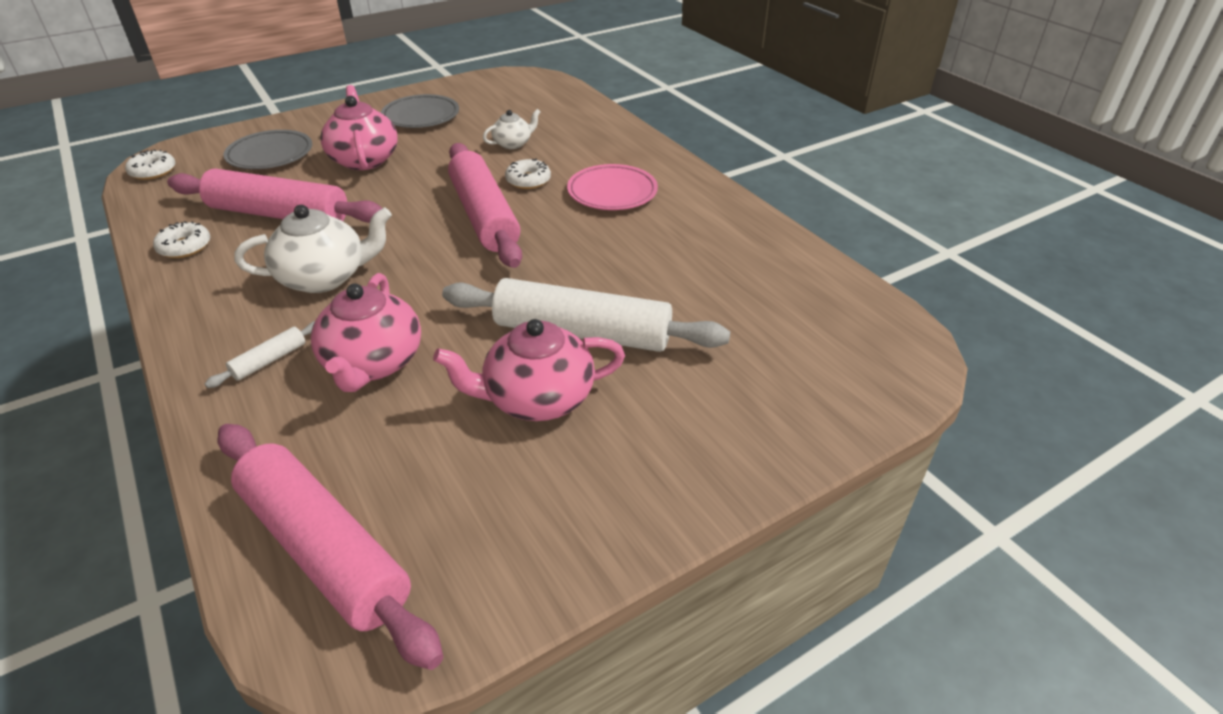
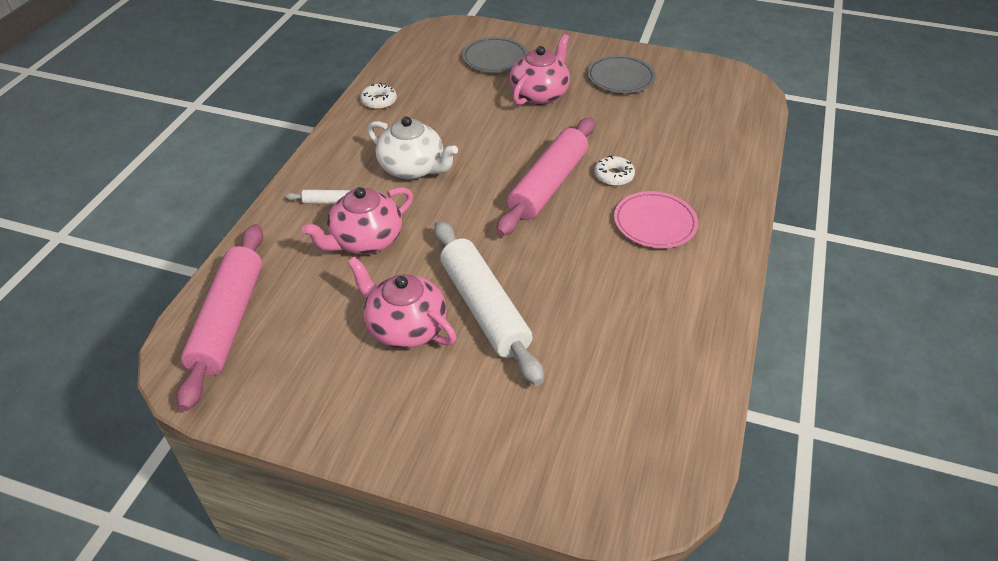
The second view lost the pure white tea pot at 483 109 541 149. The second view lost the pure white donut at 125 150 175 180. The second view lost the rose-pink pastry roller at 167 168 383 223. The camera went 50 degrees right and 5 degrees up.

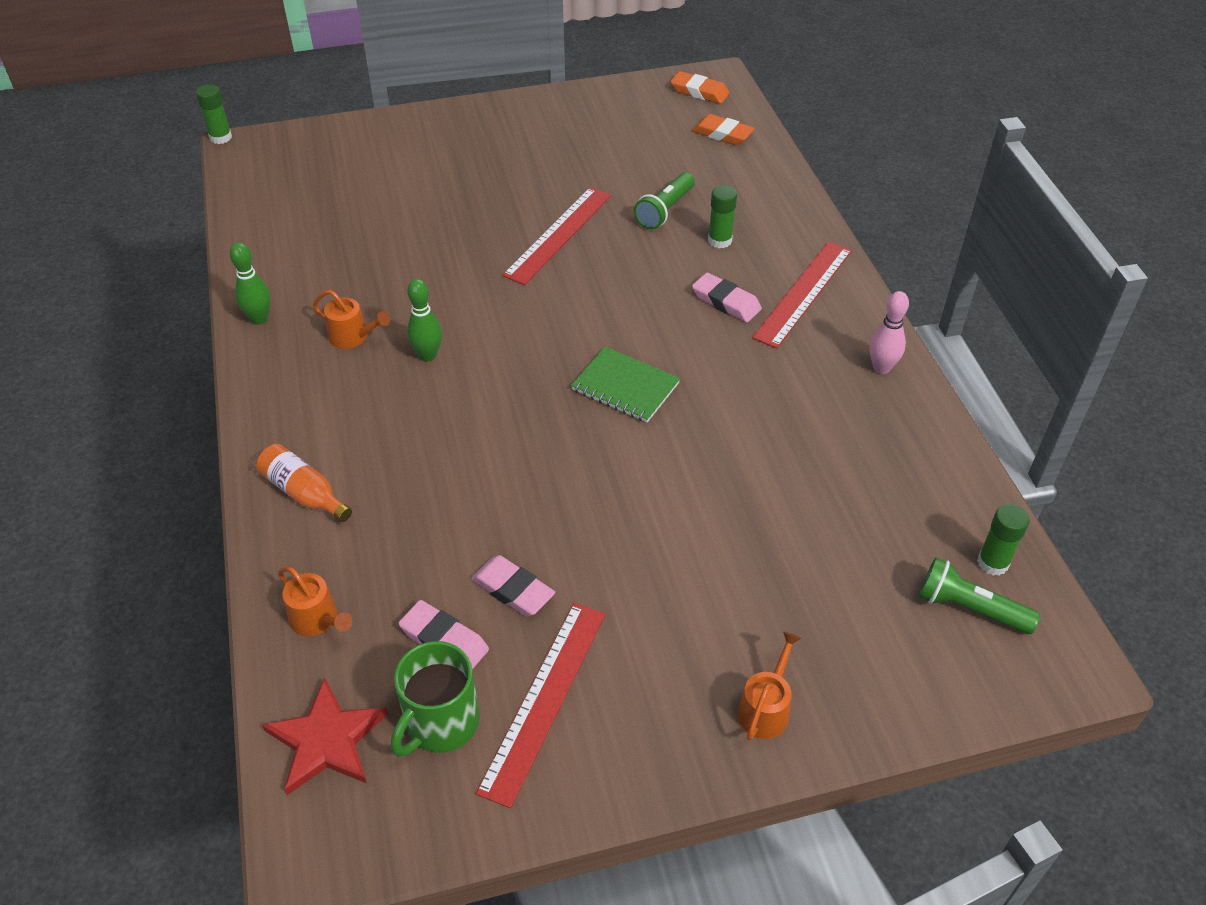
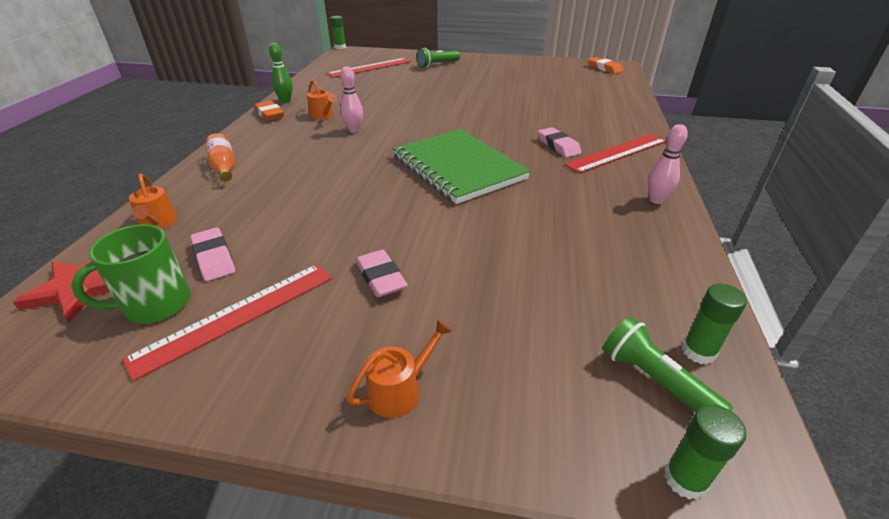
The orange-coloured eraser ended up elsewhere, having gone from 692 114 755 145 to 255 101 284 121. The leaf-green torch ended up elsewhere, having gone from 634 172 695 230 to 417 48 460 68. The leaf-green glue stick ended up elsewhere, having gone from 708 185 737 248 to 664 405 746 500. The scarlet measuring stick ended up elsewhere, having gone from 502 187 611 285 to 327 58 411 78. What was the leaf-green tenpin at 407 279 442 362 turned into the rose-pink tenpin at 340 66 363 133. The size of the leaf-green notebook at 571 346 680 423 changed by a factor of 1.83. The rose-pink eraser ended up elsewhere, having gone from 471 555 555 616 to 356 250 408 297. The camera went 25 degrees right and 10 degrees down.

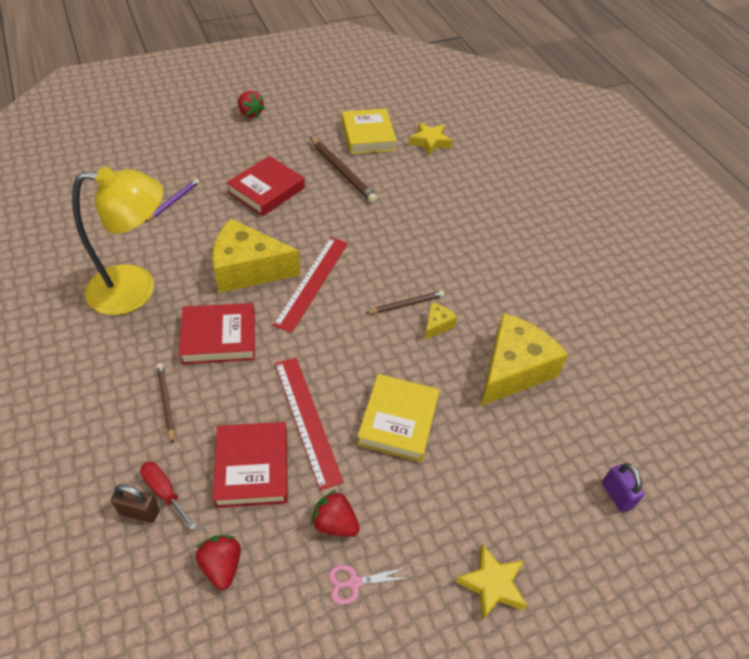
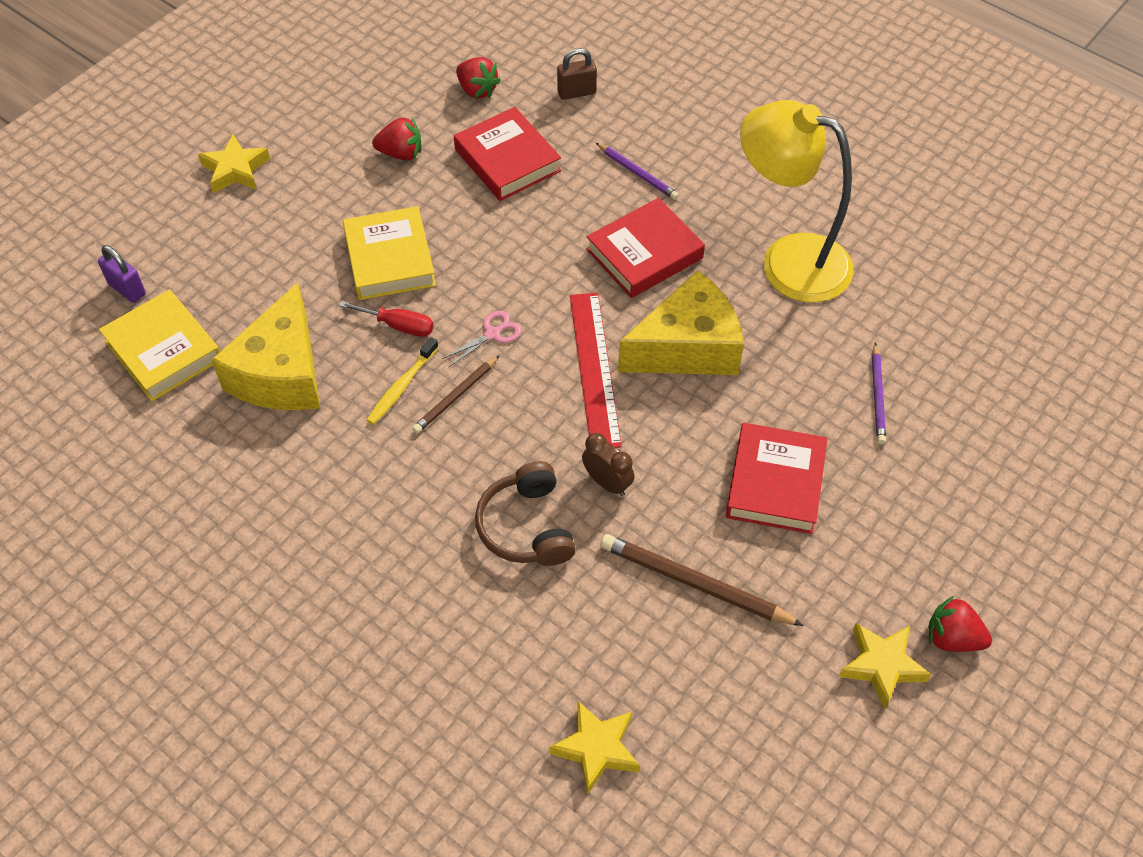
The golden hardback ended up elsewhere, having gone from 342 108 397 154 to 99 289 220 401. The golden reading lamp at 72 167 163 315 ended up facing another way, 60 degrees clockwise from before. Where the golden cheese stood at 425 303 457 340, the golden tooth brush came to stand at 367 337 439 425. The second view lost the scarlet measuring stick at 275 357 344 490. What was the russet wooden pencil at 156 363 174 444 turned into the royal purple wooden pencil at 596 143 679 200. The scarlet hand screwdriver ended up elsewhere, having gone from 140 462 197 530 to 339 301 434 337. The rose-pink scissors ended up elsewhere, having gone from 328 565 410 605 to 442 311 522 367. The second view gained the russet alarm clock at 582 433 634 496. The second view gained the russet over-ear headphones at 475 461 576 566. The second view gained the golden star at 839 623 931 709. The camera went 155 degrees right and 5 degrees up.

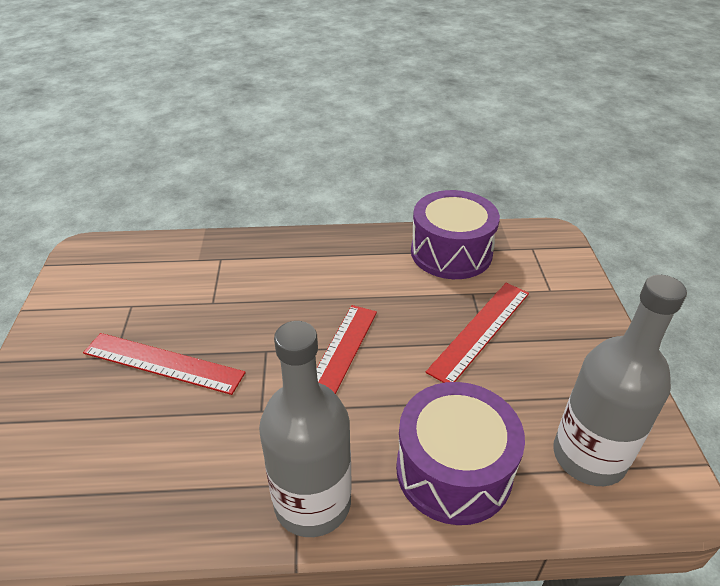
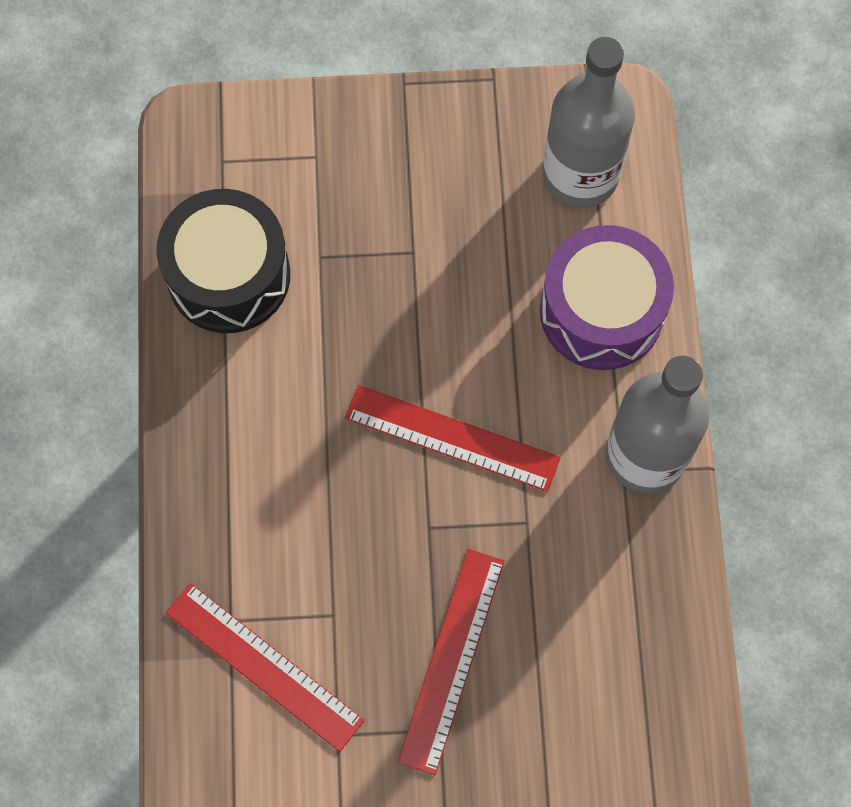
What was the royal purple drum at 411 190 500 279 turned into the jet-black drum at 157 189 290 333. The scarlet measuring stick ended up elsewhere, having gone from 426 283 529 383 to 165 583 365 752. The camera went 90 degrees left and 30 degrees up.

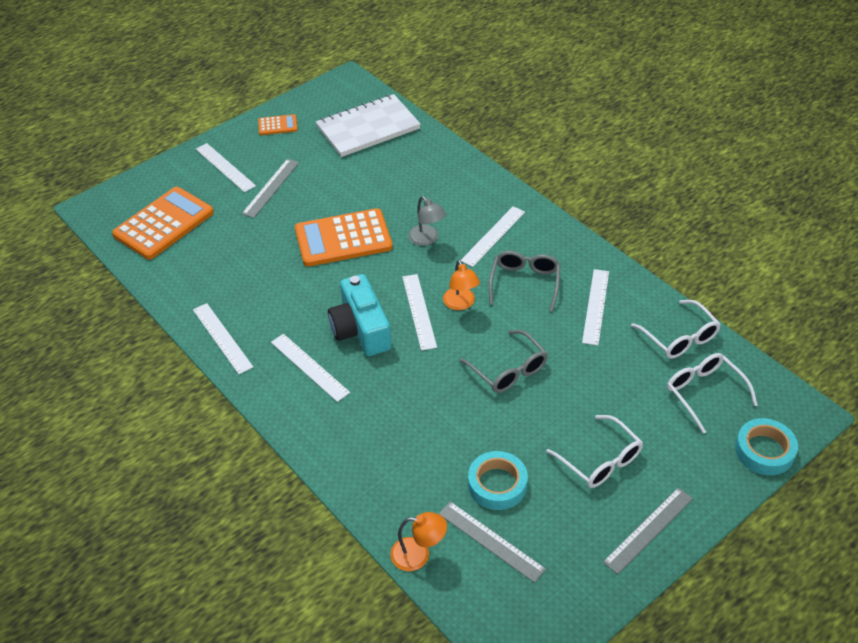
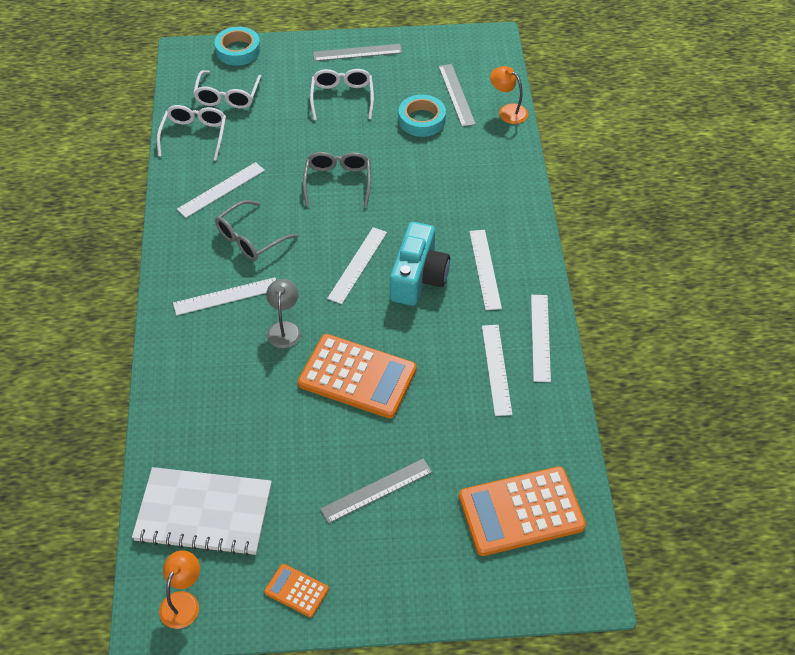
The pure white measuring stick ended up elsewhere, having gone from 196 143 256 192 to 482 325 513 416. The orange-coloured reading lamp ended up elsewhere, having gone from 443 259 480 310 to 159 550 200 629. The camera went 145 degrees left and 5 degrees up.

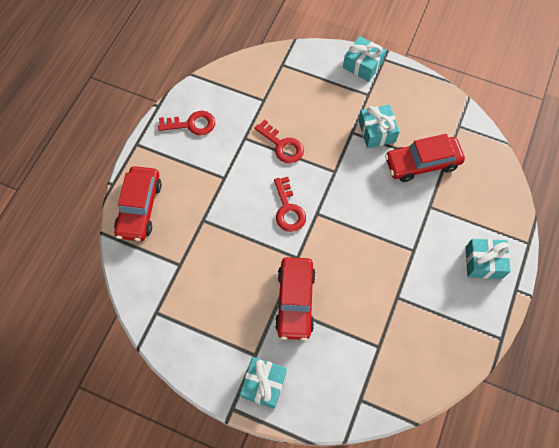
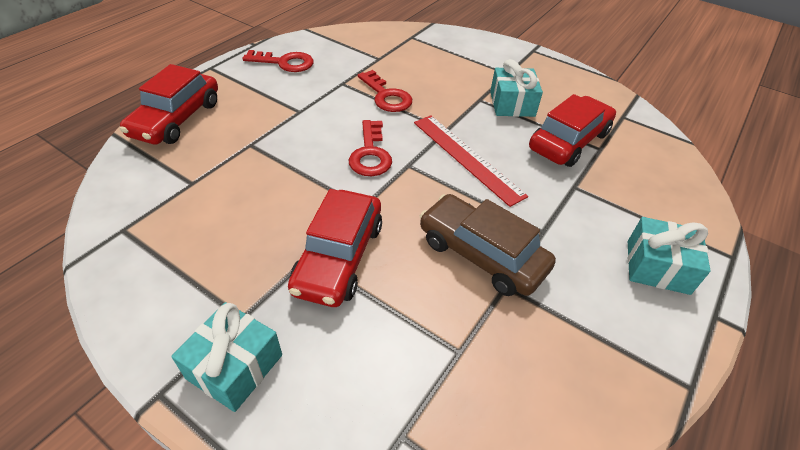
The second view lost the teal gift at 343 36 386 82. The scarlet toy car at 385 134 465 182 ended up facing another way, 135 degrees clockwise from before. The second view gained the scarlet measuring stick at 414 115 528 207. The second view gained the russet toy car at 420 194 556 296. The camera went 10 degrees right and 20 degrees down.

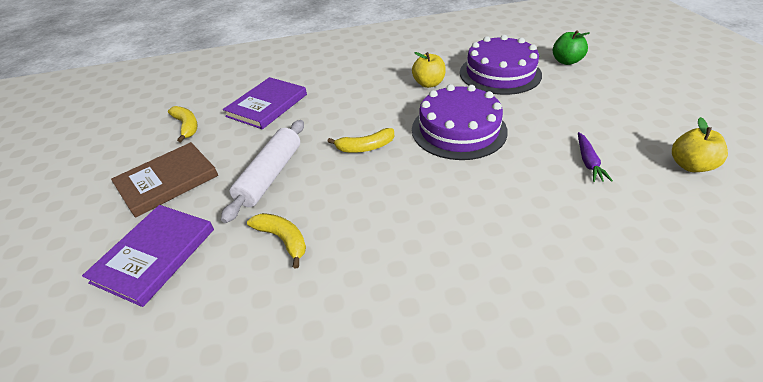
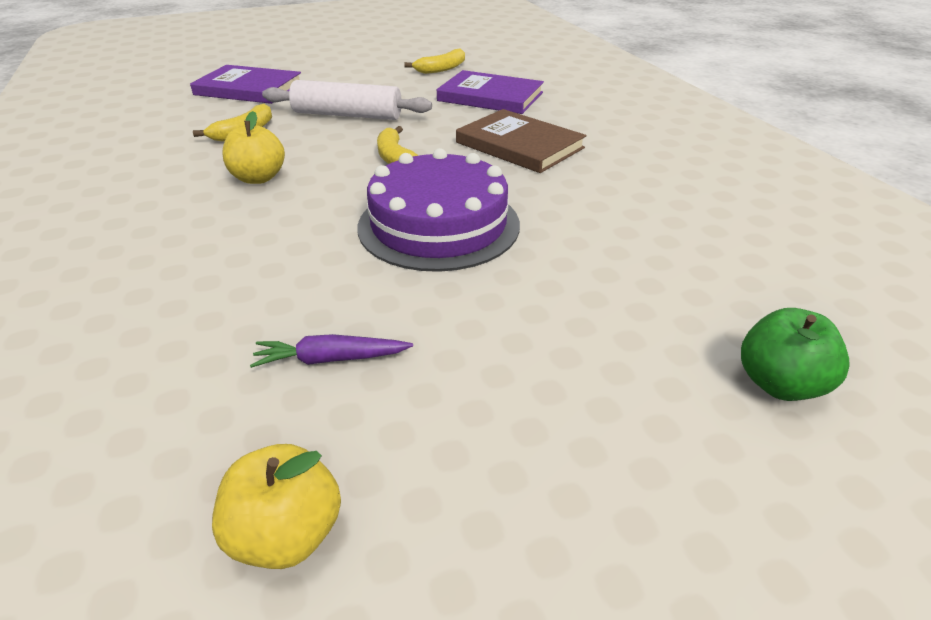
The second view lost the royal purple layer cake at 460 35 542 95. The golden apple fruit ended up elsewhere, having gone from 412 52 446 88 to 222 111 285 184. The russet hardback ended up elsewhere, having gone from 111 142 218 218 to 456 109 586 173. The camera went 80 degrees right and 5 degrees down.

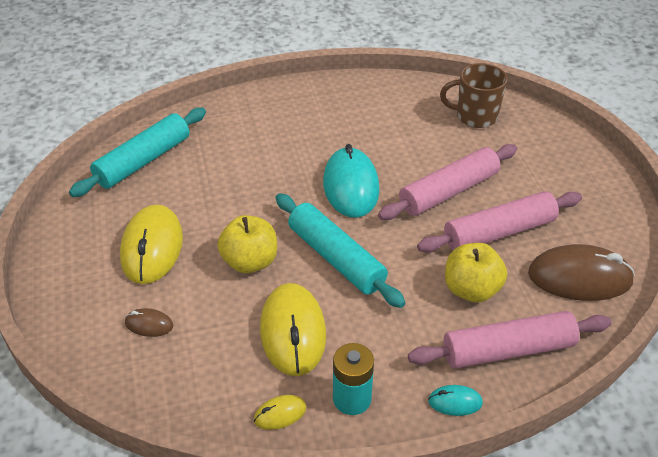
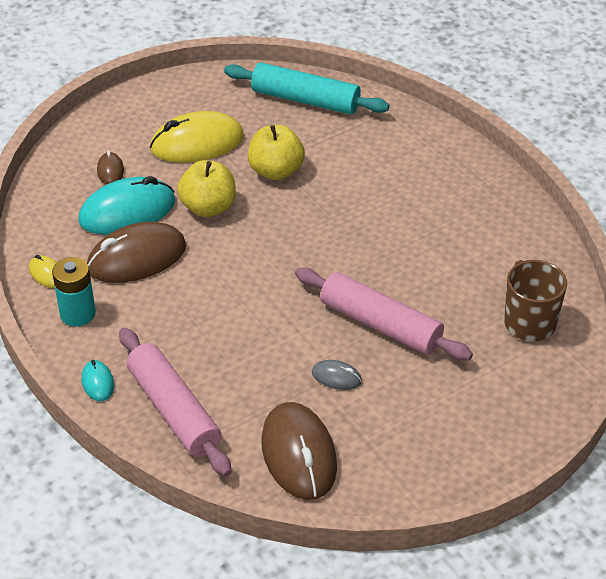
The teal mouse ended up elsewhere, having gone from 323 144 380 218 to 78 176 176 235. Where the rose-pink pastry roller stood at 417 191 582 253, the ash-grey mouse came to stand at 312 360 362 390. The second view lost the teal pastry roller at 275 193 405 308. The golden apple fruit ended up elsewhere, having gone from 445 243 507 303 to 248 125 305 180. What was the golden mouse at 260 283 326 376 turned into the russet mouse at 87 222 186 283. The camera went 70 degrees right and 0 degrees up.

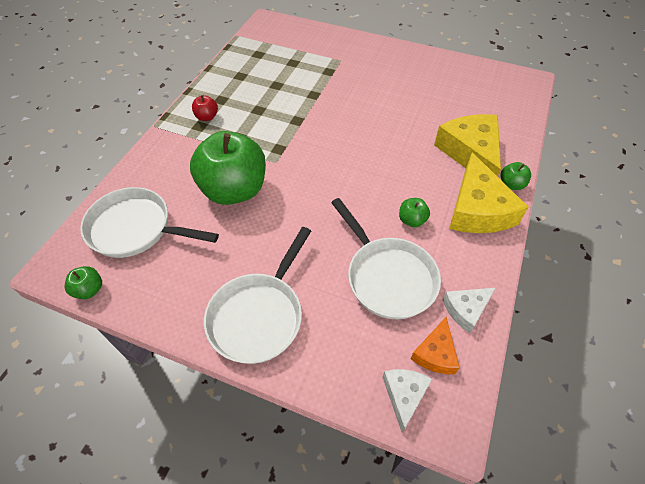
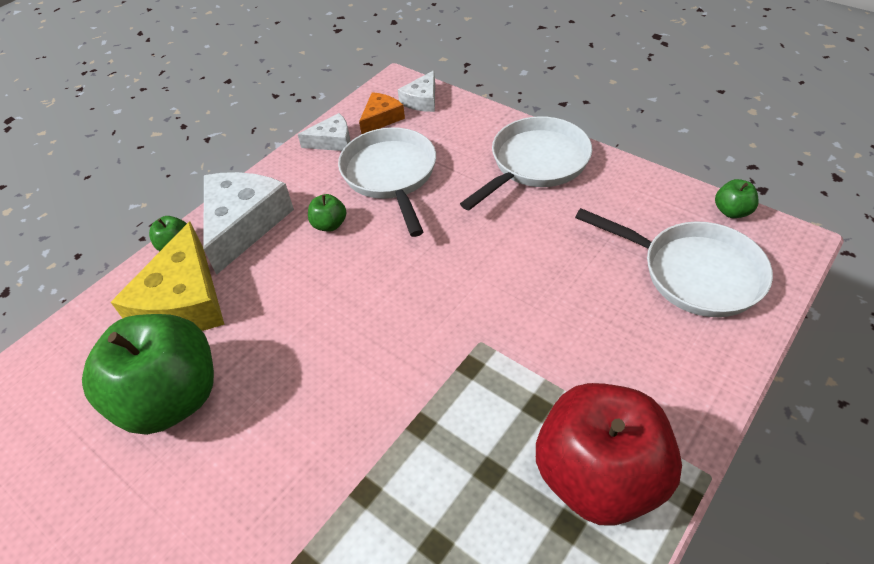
The size of the scarlet apple fruit at 192 95 218 121 changed by a factor of 2.49. The leaf-green apple fruit ended up elsewhere, having gone from 190 131 266 205 to 82 314 214 435. What was the golden cheese at 449 153 529 233 turned into the pure white cheese at 204 172 294 275. The camera went 160 degrees left and 5 degrees down.

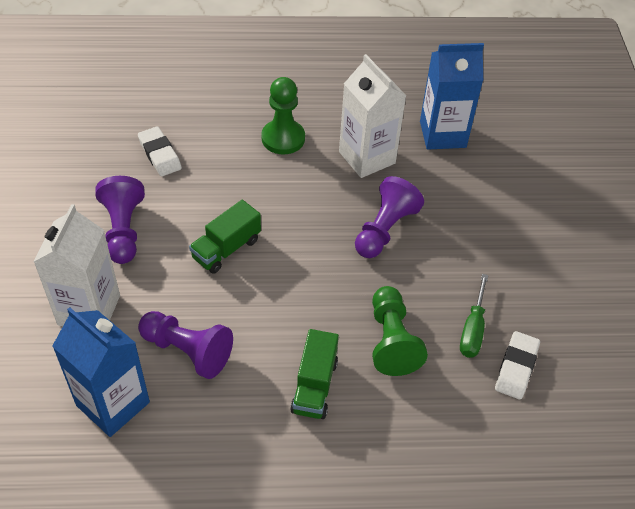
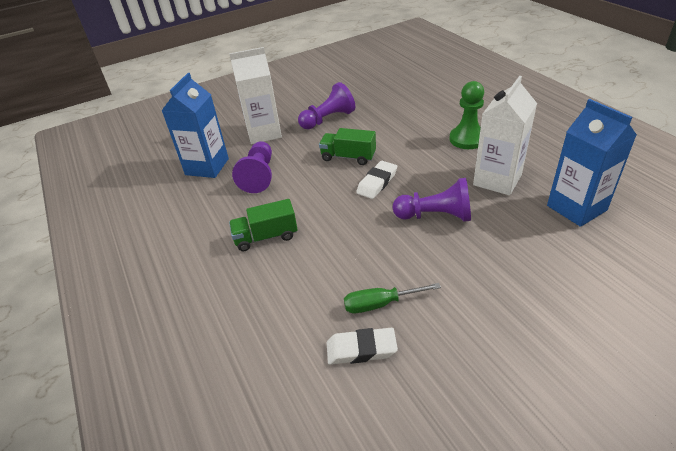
The pure white eraser ended up elsewhere, having gone from 138 126 182 176 to 356 161 397 199. The second view lost the leaf-green chess pawn at 372 286 428 376. The camera went 70 degrees right and 10 degrees down.

